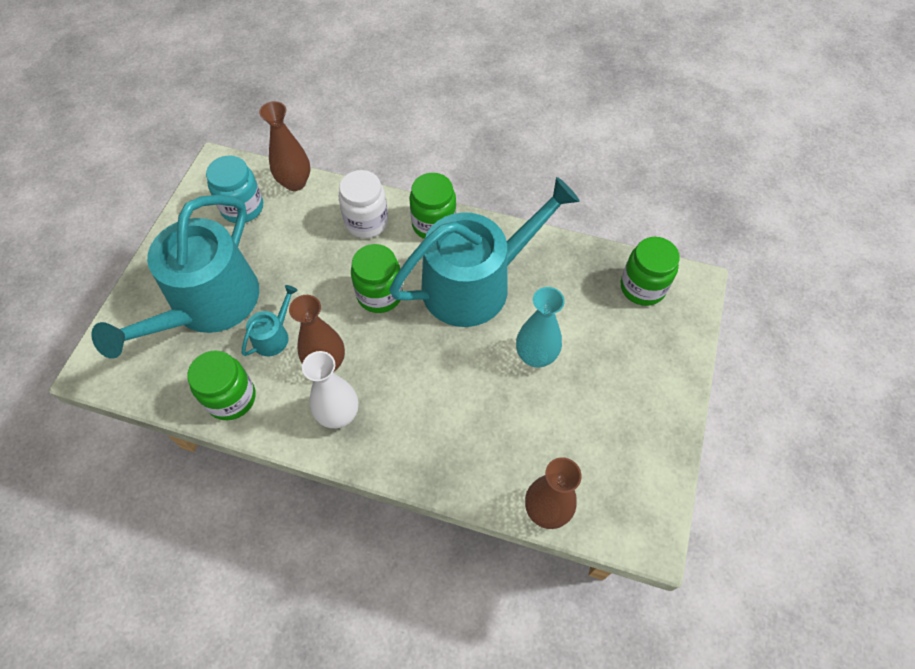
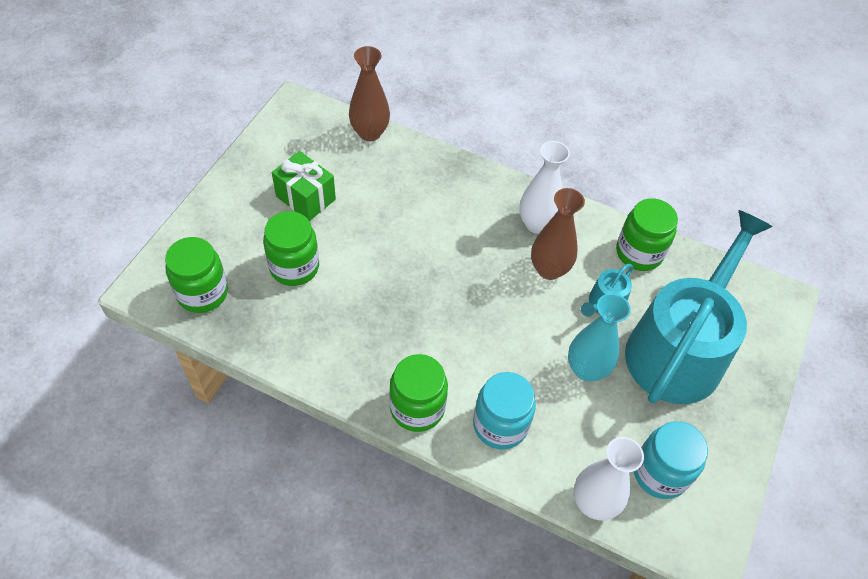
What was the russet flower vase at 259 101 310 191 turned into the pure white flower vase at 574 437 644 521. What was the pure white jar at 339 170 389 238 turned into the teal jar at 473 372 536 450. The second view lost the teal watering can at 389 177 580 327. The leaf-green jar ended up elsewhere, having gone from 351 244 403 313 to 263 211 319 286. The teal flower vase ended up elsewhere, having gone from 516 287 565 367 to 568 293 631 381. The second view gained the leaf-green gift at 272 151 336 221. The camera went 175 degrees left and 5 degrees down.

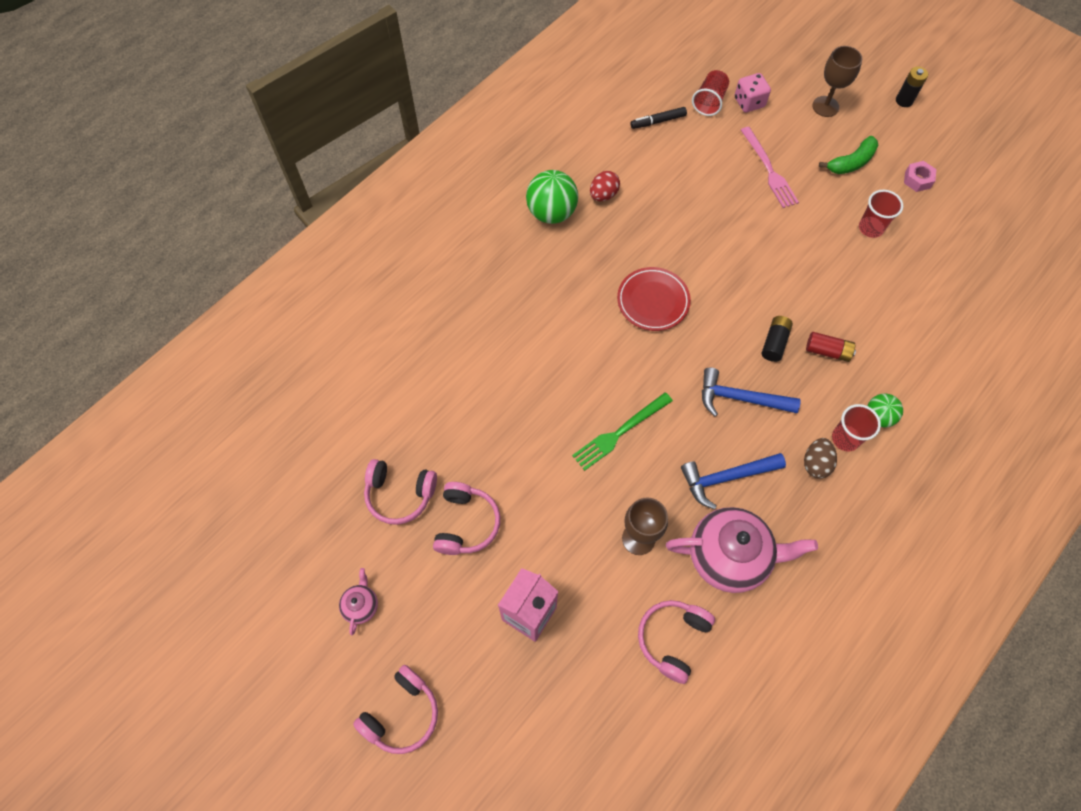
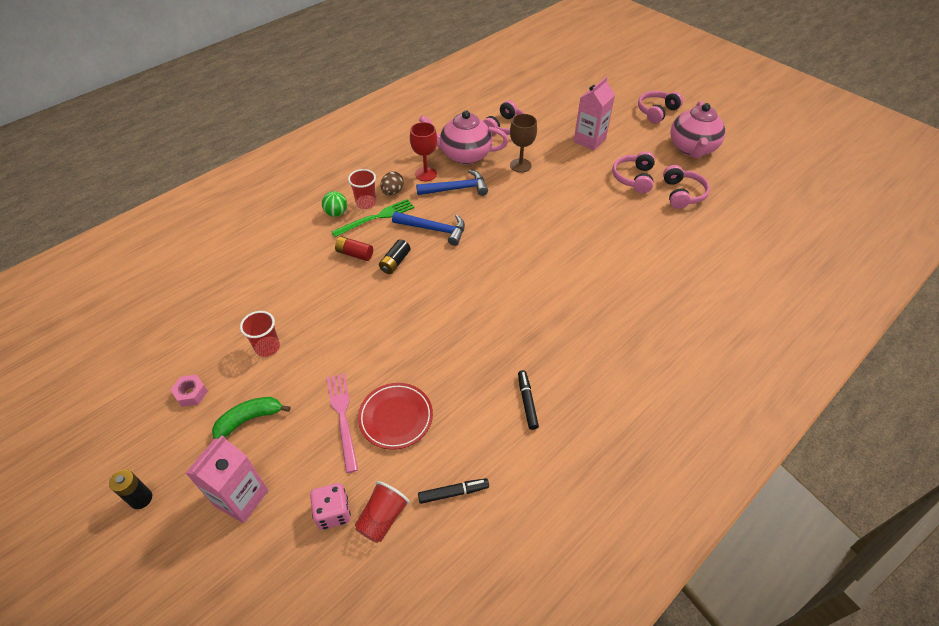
Where the russet goblet stood at 812 46 862 117, the rose-pink juice carton came to stand at 186 435 268 523. The second view lost the leaf-green ball at 526 170 578 224. Where the scarlet egg stood at 590 171 620 201, the jet-black marker came to stand at 518 370 539 430. The scarlet flat dish ended up elsewhere, having gone from 617 267 691 331 to 358 383 433 450. The leaf-green dinner fork ended up elsewhere, having gone from 572 392 673 471 to 332 199 414 237. The rose-pink over-ear headphones at 364 459 437 525 ended up facing another way, 75 degrees clockwise from before. The size of the rose-pink tea pot at 339 568 378 635 changed by a factor of 2.23. The second view gained the scarlet goblet at 410 122 437 181. The camera went 175 degrees left and 15 degrees down.

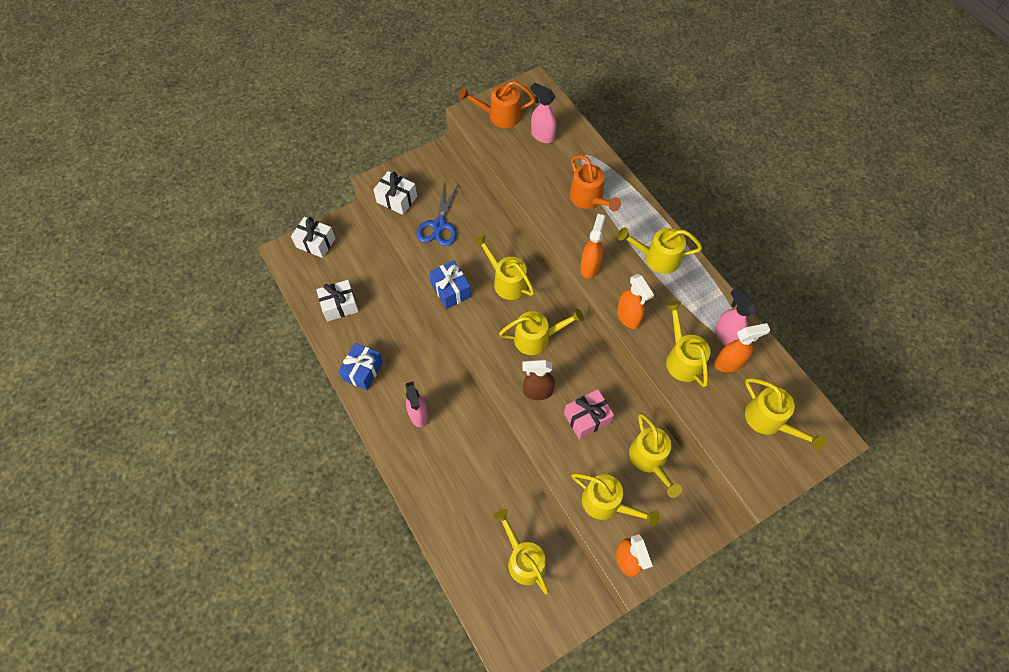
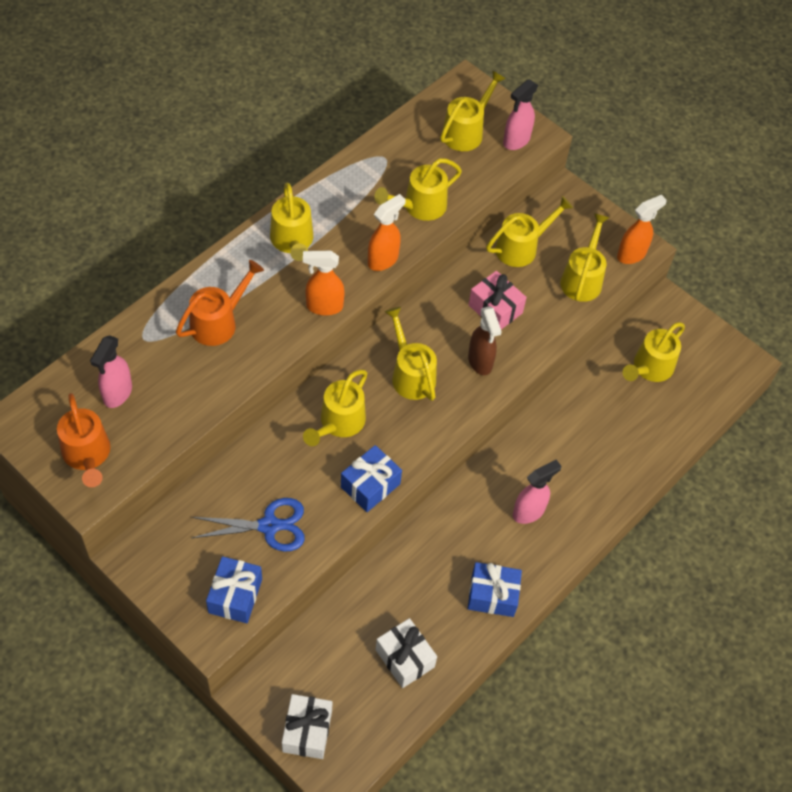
What was the pure white gift at 373 171 417 215 turned into the blue gift at 206 556 262 623. The rose-pink sprayer ended up elsewhere, having gone from 715 287 756 346 to 503 79 538 150. The second view lost the orange-coloured sprayer at 715 323 770 372. The camera went 110 degrees left and 5 degrees down.

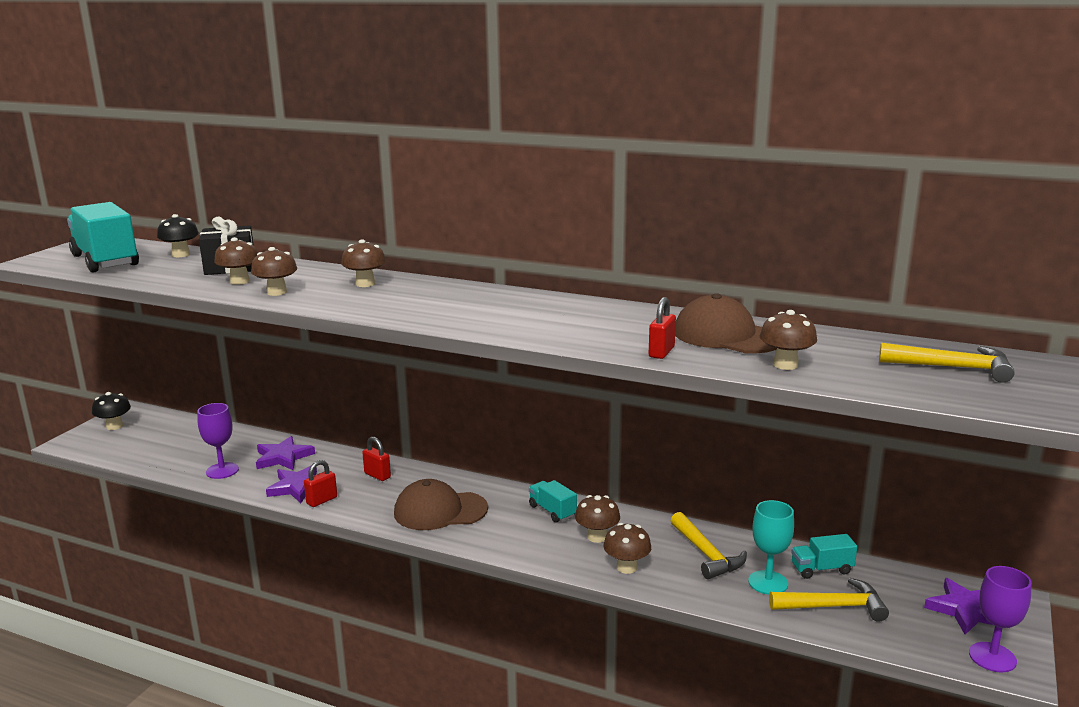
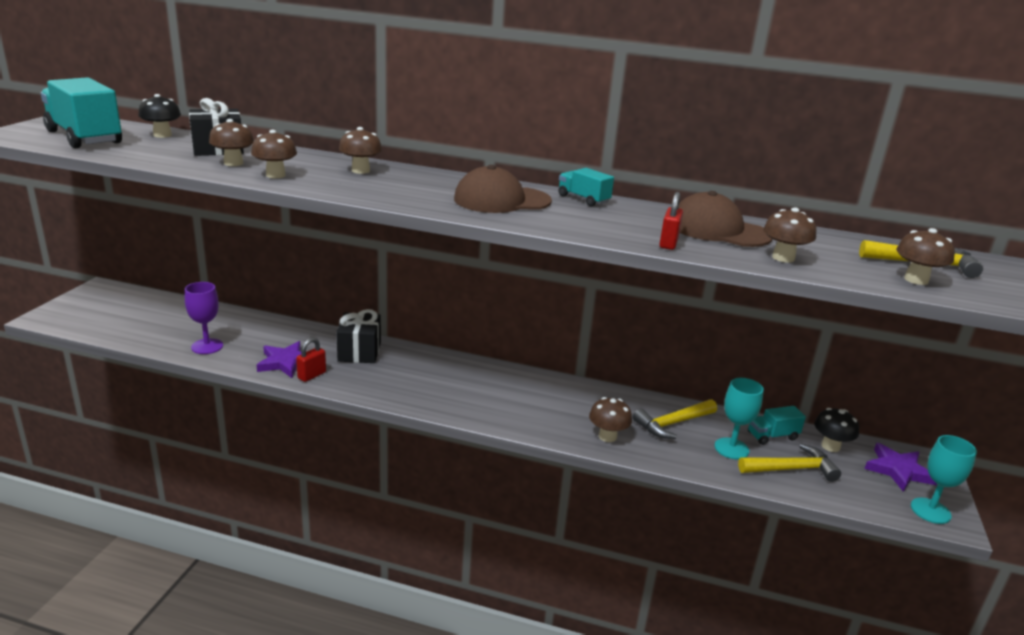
The jet-black fungus ended up elsewhere, having gone from 92 392 131 430 to 814 408 859 452. The second view lost the royal purple star at 256 436 315 470. Where the scarlet small lock stood at 362 436 391 481, the jet-black gift came to stand at 336 309 381 363. The russet baseball cap ended up elsewhere, having gone from 394 479 488 530 to 454 165 552 213. The teal toy truck ended up elsewhere, having gone from 529 480 577 523 to 558 168 614 207. The russet fungus ended up elsewhere, having gone from 575 495 620 543 to 896 228 955 285. The golden carpenter's hammer at 671 512 747 579 ended up facing another way, 90 degrees clockwise from before. What was the royal purple goblet at 969 566 1032 672 turned into the teal goblet at 911 435 977 524. The camera went 10 degrees left and 5 degrees up.

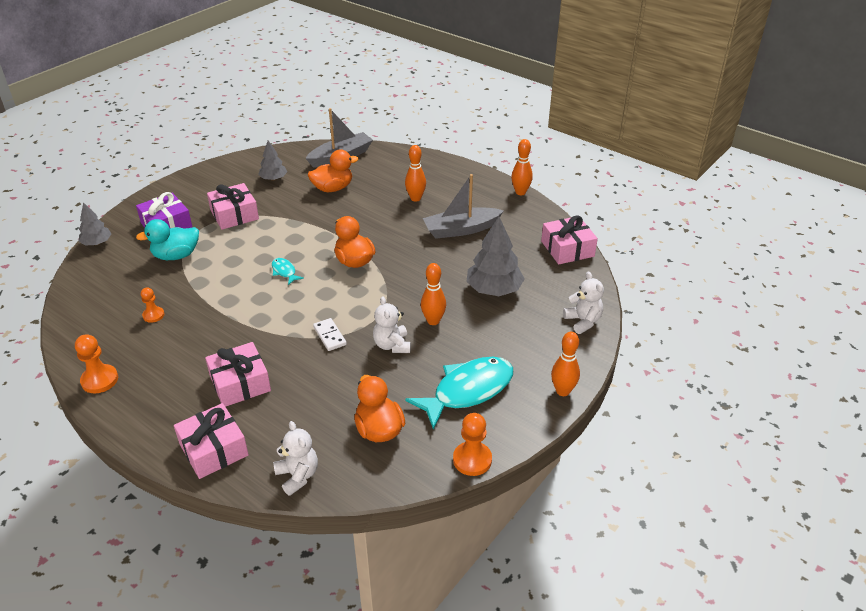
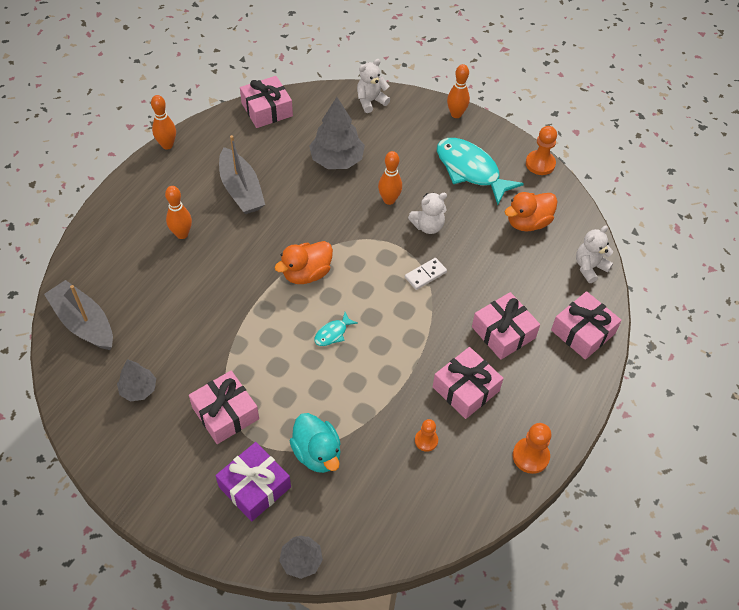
The second view lost the orange-coloured toy duck at 308 150 359 192. The second view gained the rose-pink gift at 433 347 504 419. The camera went 100 degrees left and 15 degrees up.

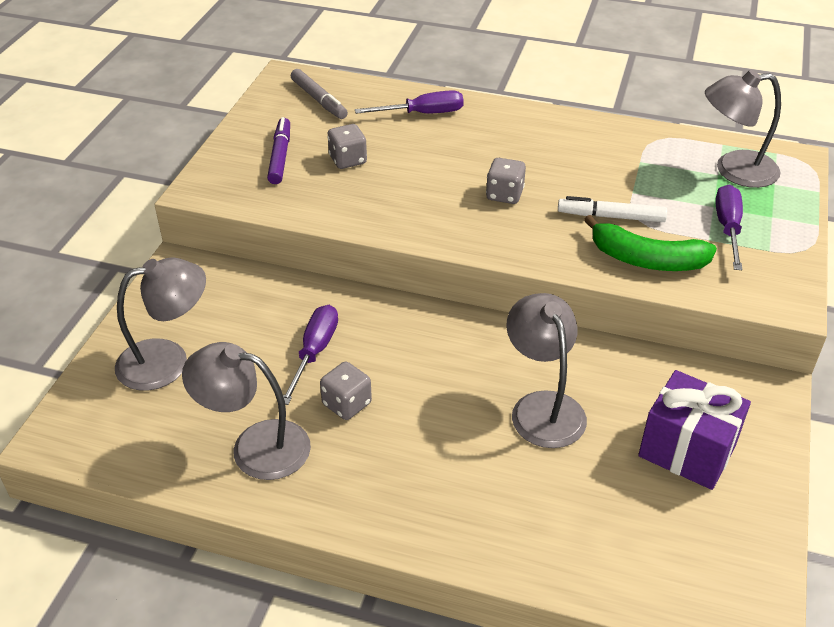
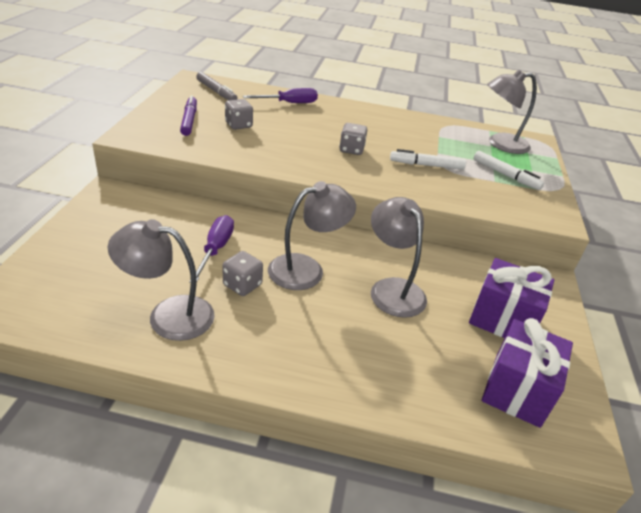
Where the royal purple hand screwdriver stood at 715 184 743 270, the pure white marker came to stand at 474 151 544 190. The second view lost the leaf-green banana fruit at 584 215 717 271. The ash-grey reading lamp ended up elsewhere, having gone from 115 257 206 391 to 268 181 356 290. The second view gained the royal purple gift at 482 318 573 428. The camera went 10 degrees left and 5 degrees down.

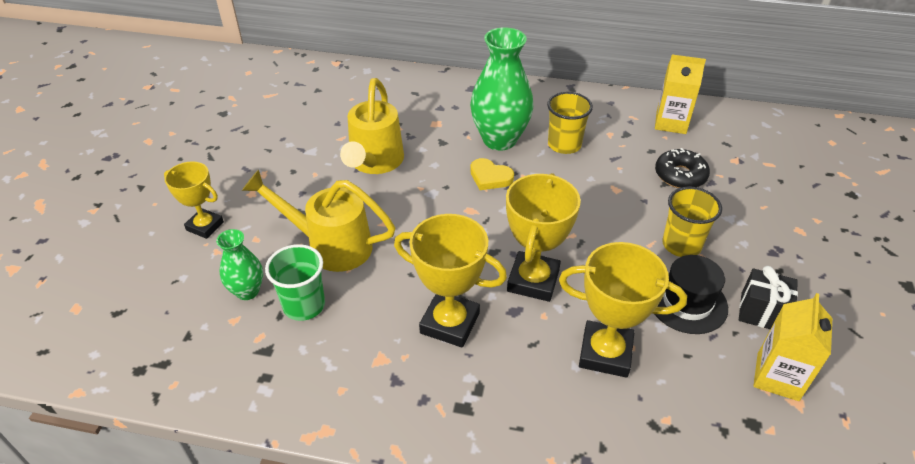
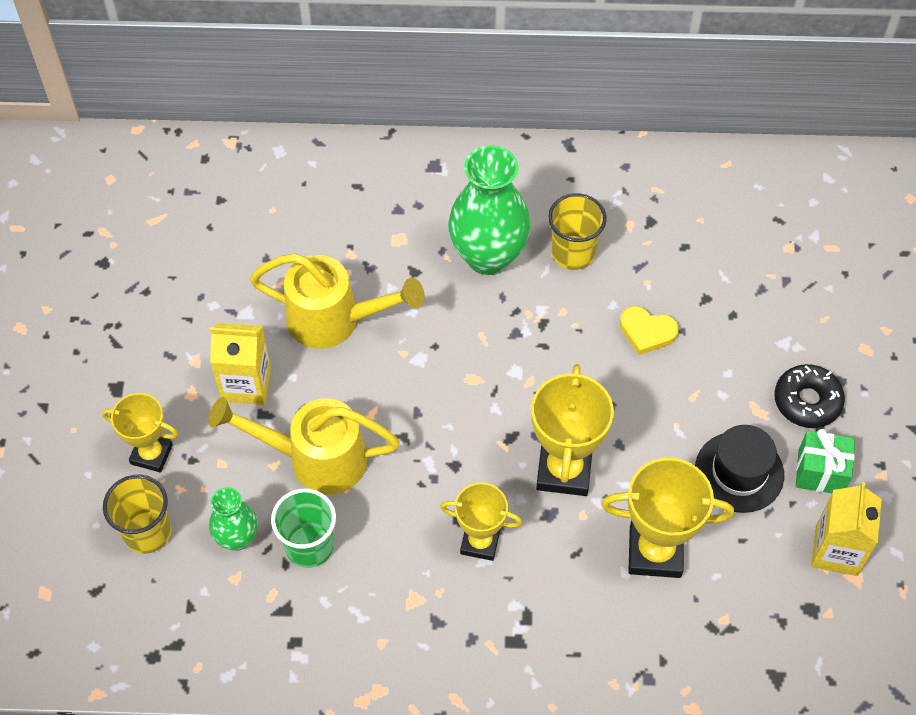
The golden juice carton ended up elsewhere, having gone from 655 54 706 134 to 210 323 271 405. The golden watering can at 340 78 404 174 ended up facing another way, 75 degrees counterclockwise from before. The jet-black donut ended up elsewhere, having gone from 655 148 710 188 to 774 364 845 428. The golden love heart ended up elsewhere, having gone from 470 158 514 190 to 620 306 679 355. The golden cup ended up elsewhere, having gone from 662 187 722 257 to 103 475 171 554. The size of the golden prize cup at 394 214 507 348 changed by a factor of 0.65. What was the jet-black gift at 739 266 798 329 turned into the leaf-green gift at 796 429 855 493. The camera went 10 degrees left and 15 degrees up.

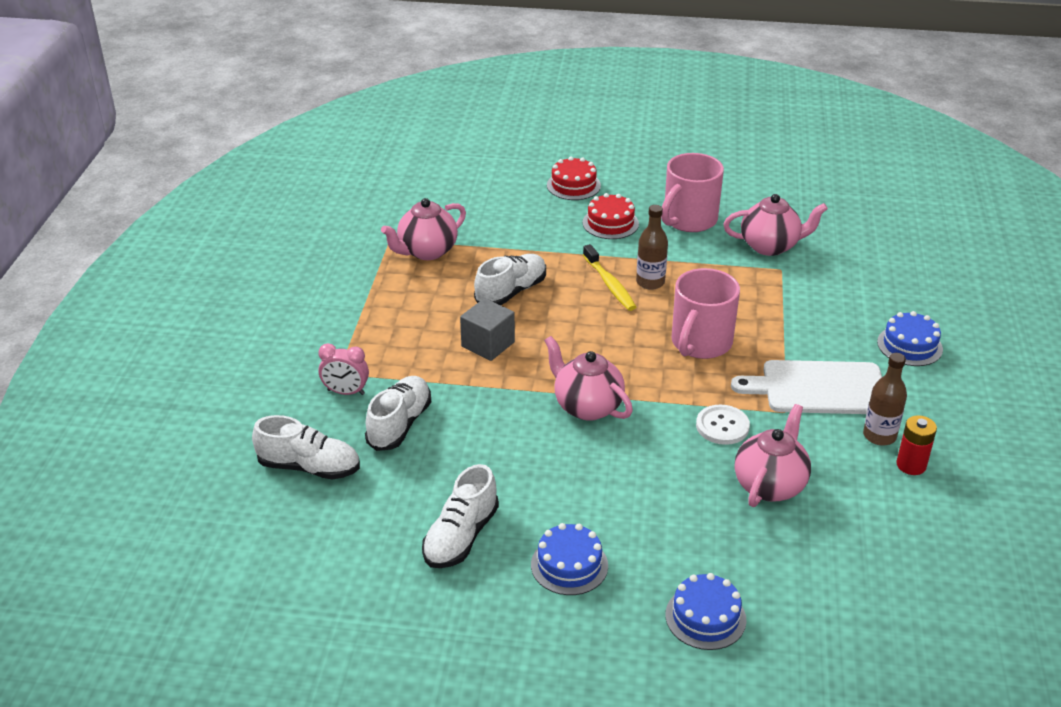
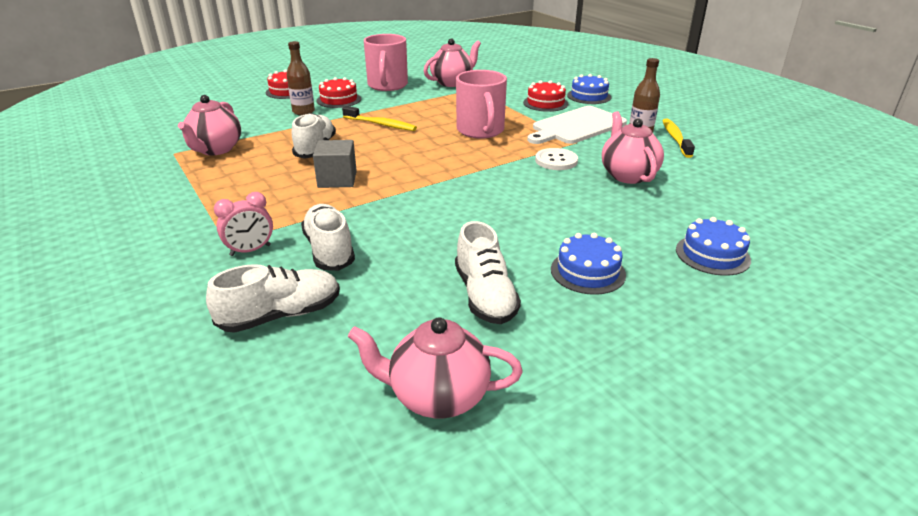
The russet flask ended up elsewhere, having gone from 636 205 668 290 to 287 41 315 115. The rose-pink tea pot ended up elsewhere, having gone from 544 336 633 421 to 348 317 523 418. Where the scarlet battery stood at 896 415 937 475, the golden tooth brush came to stand at 662 119 695 158. The second view gained the scarlet layer cake at 523 80 568 112. The camera went 40 degrees left and 5 degrees down.

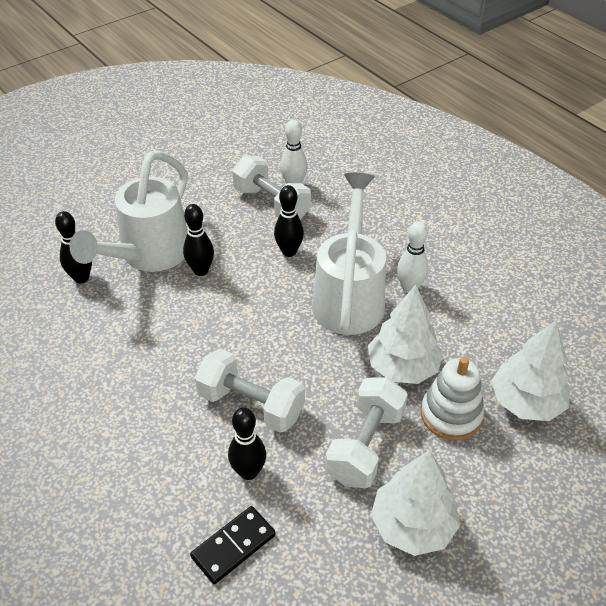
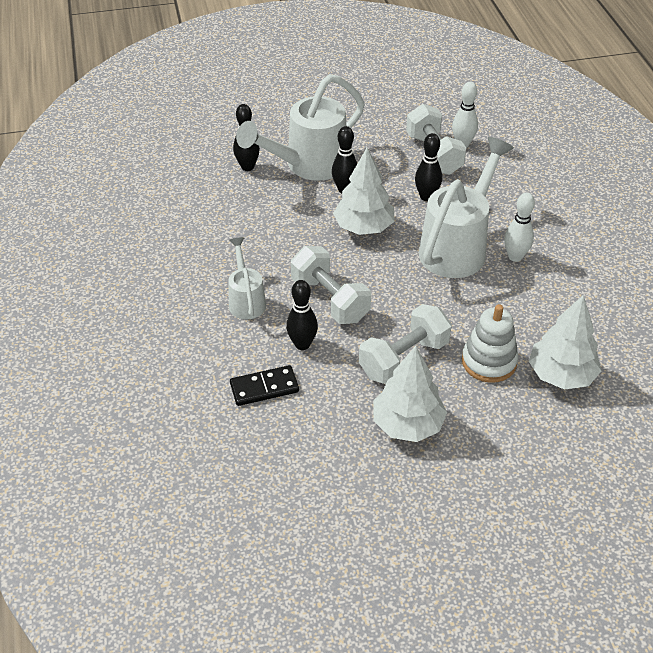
The pure white tree ended up elsewhere, having gone from 368 285 443 384 to 333 148 395 235. The second view gained the pure white watering can at 228 237 266 320. The camera went 25 degrees right and 0 degrees up.

